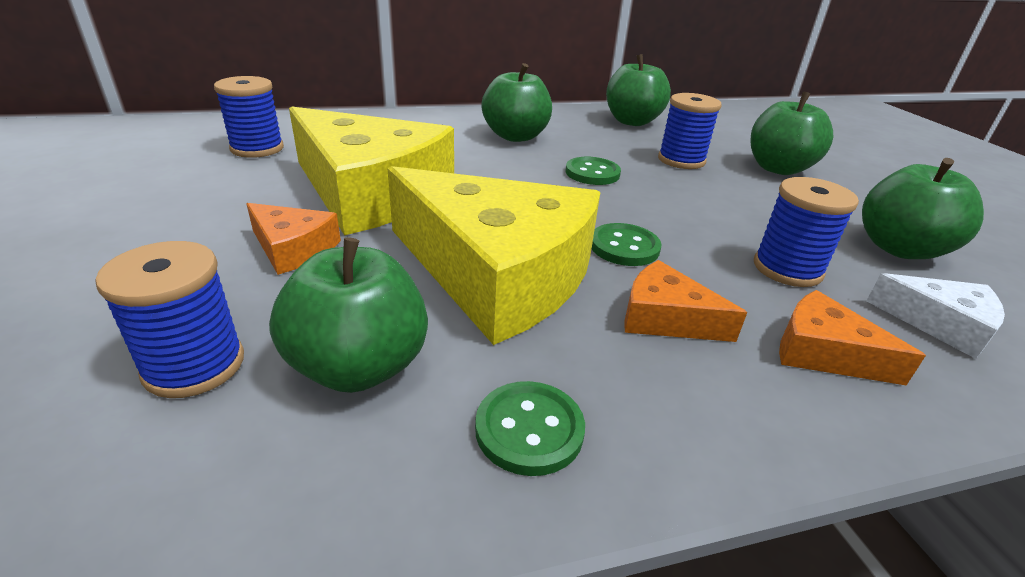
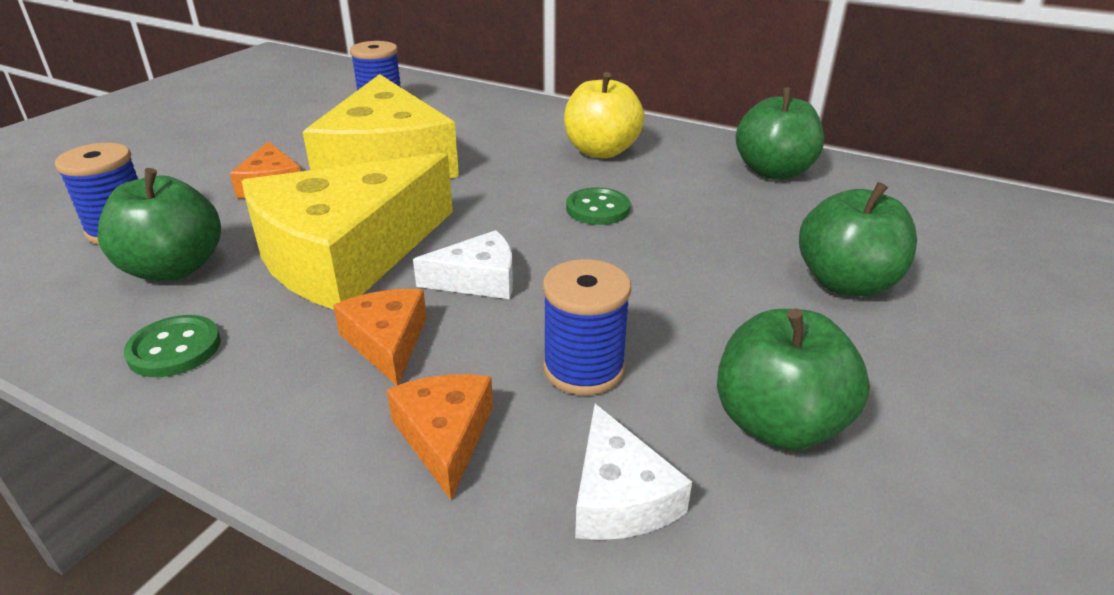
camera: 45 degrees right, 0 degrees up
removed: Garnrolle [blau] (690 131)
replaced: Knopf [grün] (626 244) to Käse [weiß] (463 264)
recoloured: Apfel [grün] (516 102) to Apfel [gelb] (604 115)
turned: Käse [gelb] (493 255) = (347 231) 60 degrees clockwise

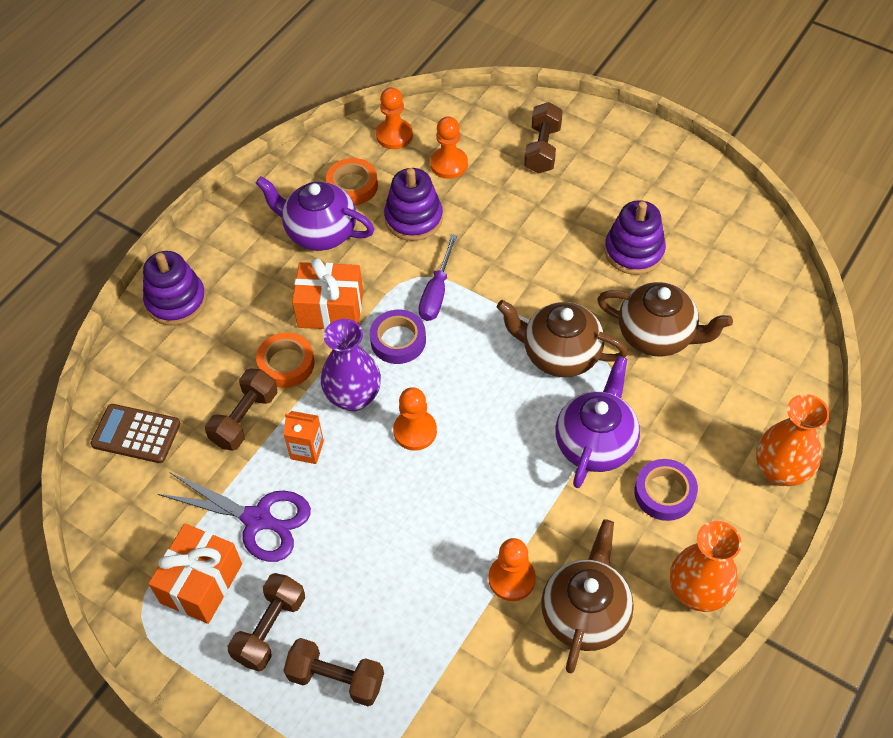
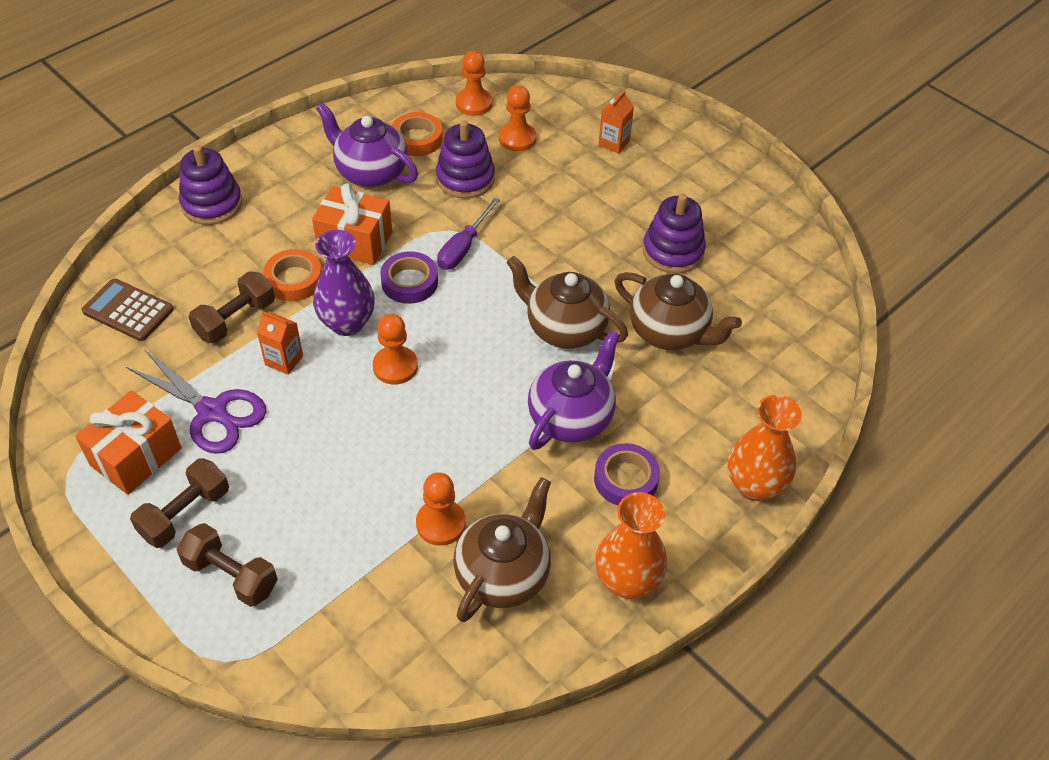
camera: 10 degrees right, 5 degrees down
replaced: Hantel [braun] (543 137) to Getränkekarton [orange] (616 122)

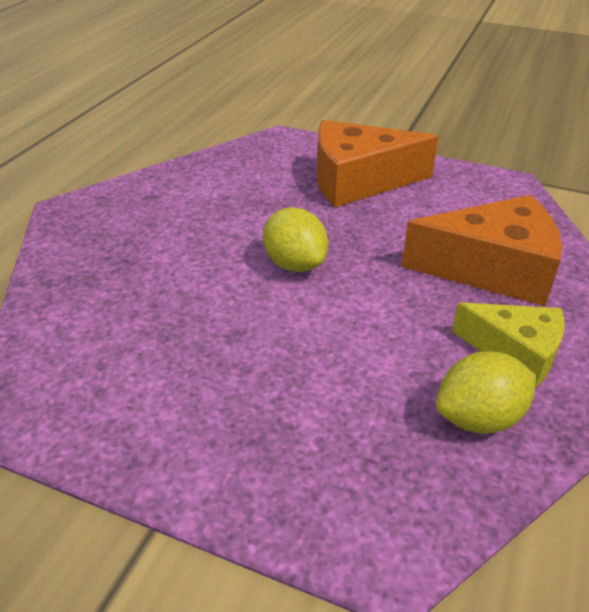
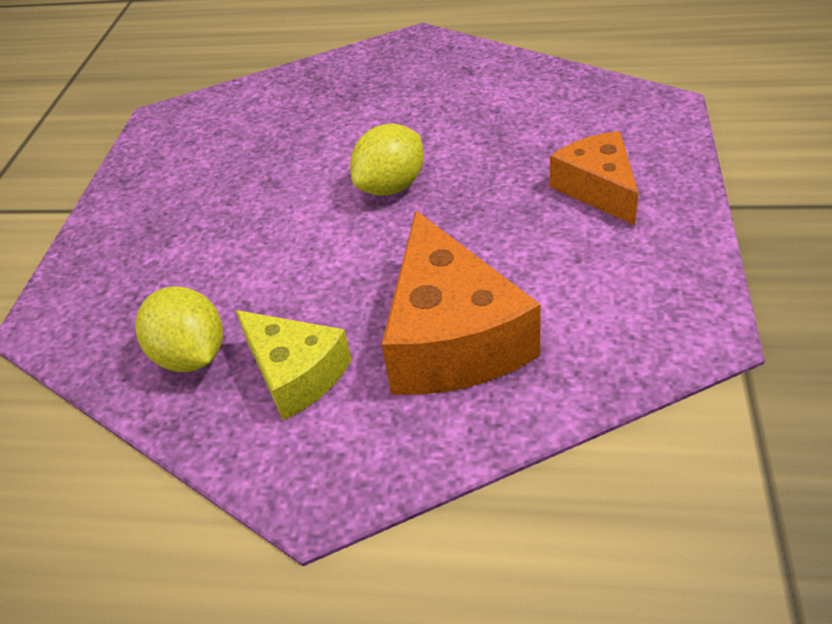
camera: 80 degrees right, 5 degrees up
turned: Käse [gelb] (508 345) = (294 365) 60 degrees counterclockwise
resized: Käse [orange] (378 163) = (594 178) x0.63

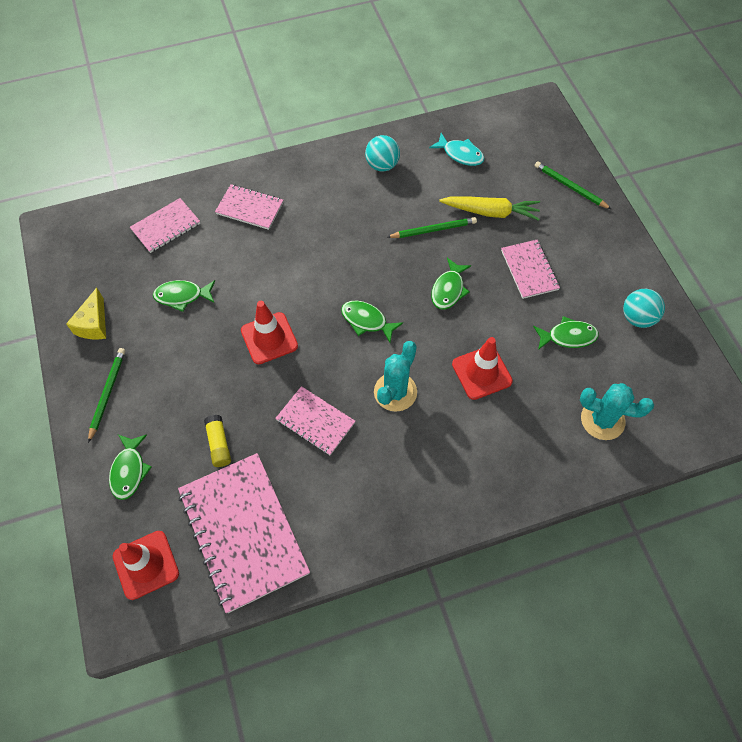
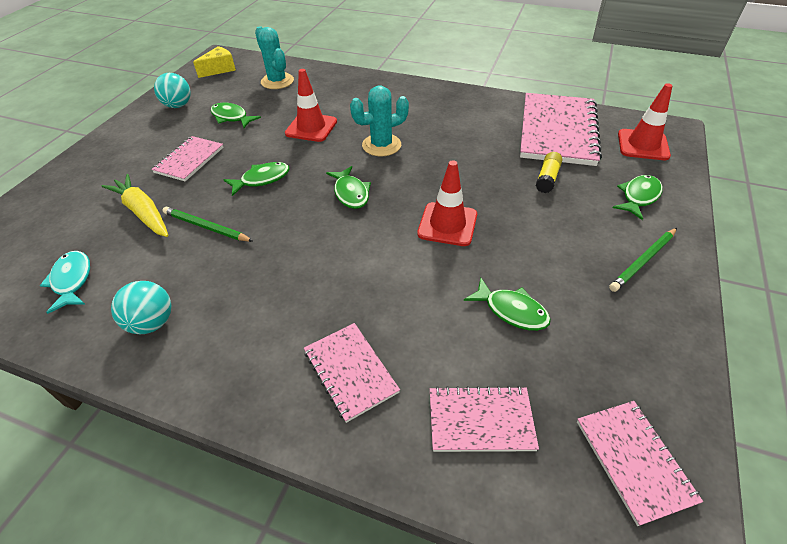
camera: 140 degrees left, 15 degrees down
removed: Bleistift [grün] (573 185)
moved: Käse [gelb] (86 313) to (214 62); Notizbuch [rosa] (315 420) to (640 463)

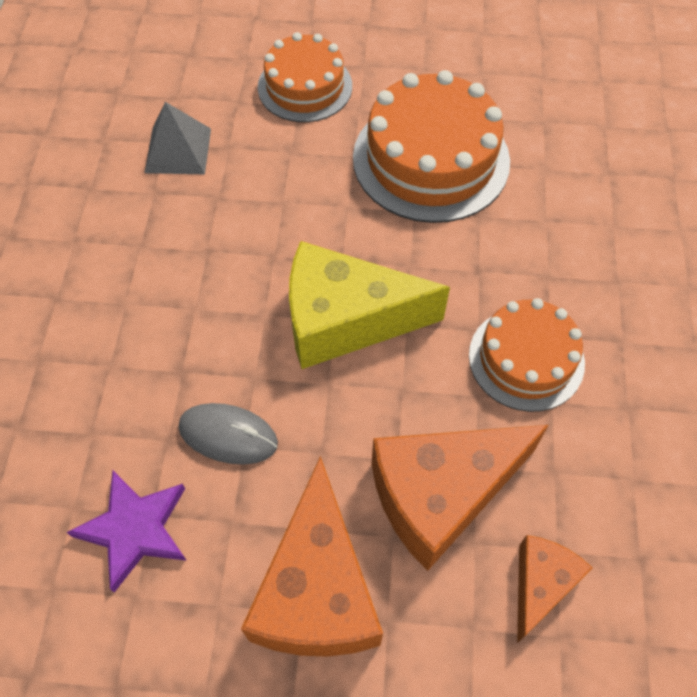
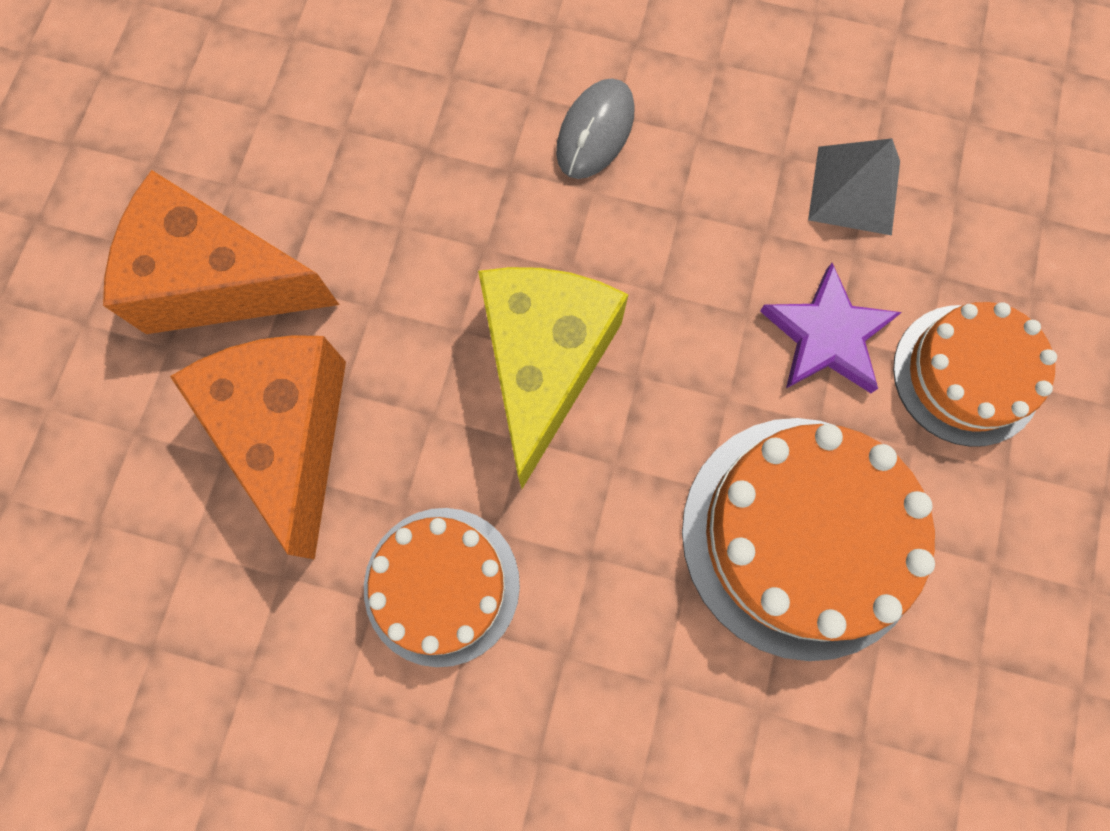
camera: 100 degrees right, 15 degrees up
removed: Käse [orange] (555 589)
moved: Stern [lila] (127 531) to (831 328); Computermaus [grau] (228 434) to (595 128)

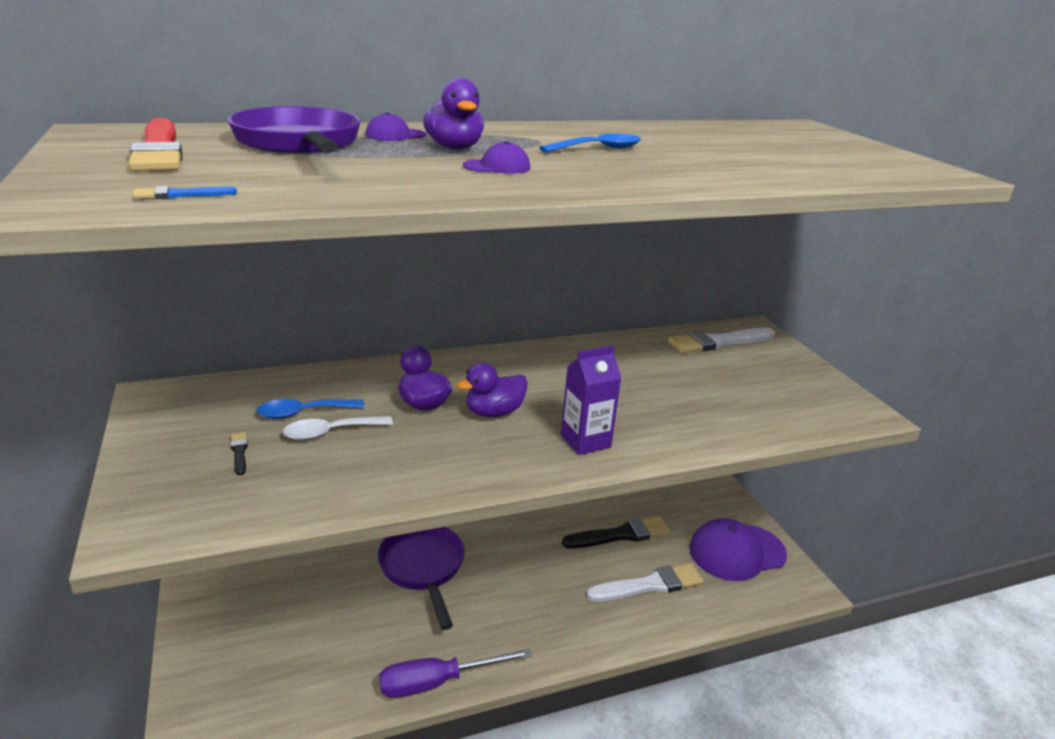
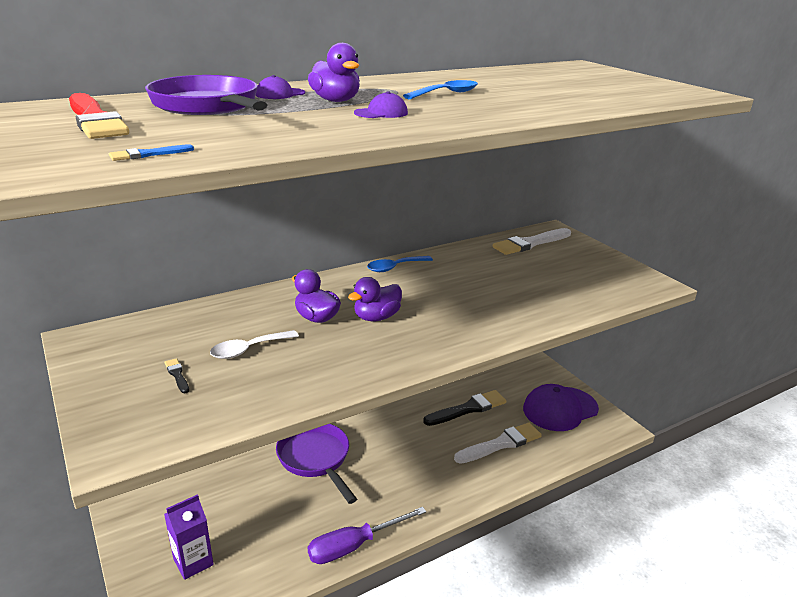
camera: 10 degrees left, 0 degrees up
moved: Löffel [blau] (310 409) to (400 264); Getränkekarton [lila] (591 400) to (189 537)

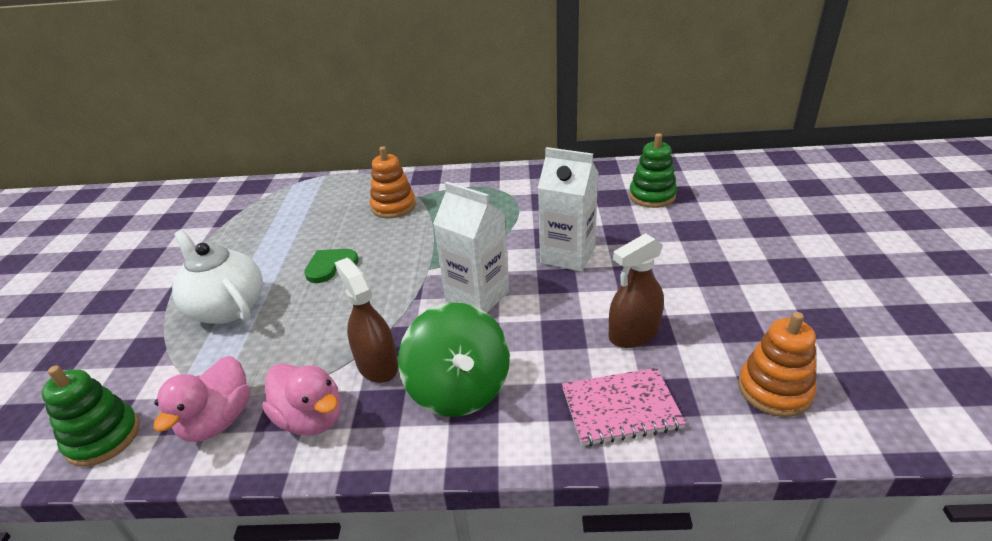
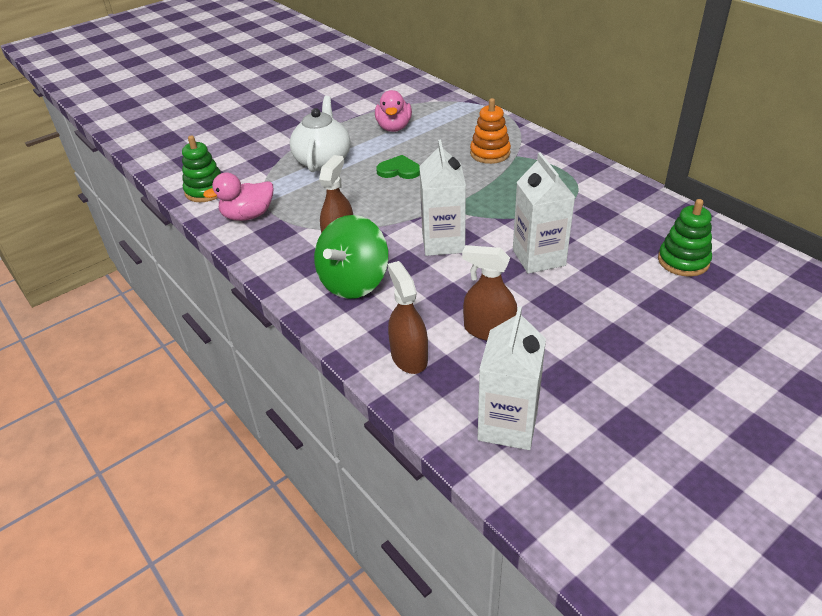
camera: 50 degrees right, 5 degrees up
moved: Ente [rosa] (302 399) to (393 111)
replaced: Notizbuch [rosa] (624 407) to Sprühflasche [braun] (408 317); Stapelspielzeug [orange] (777 364) to Getränkekarton [weiß] (511 378)

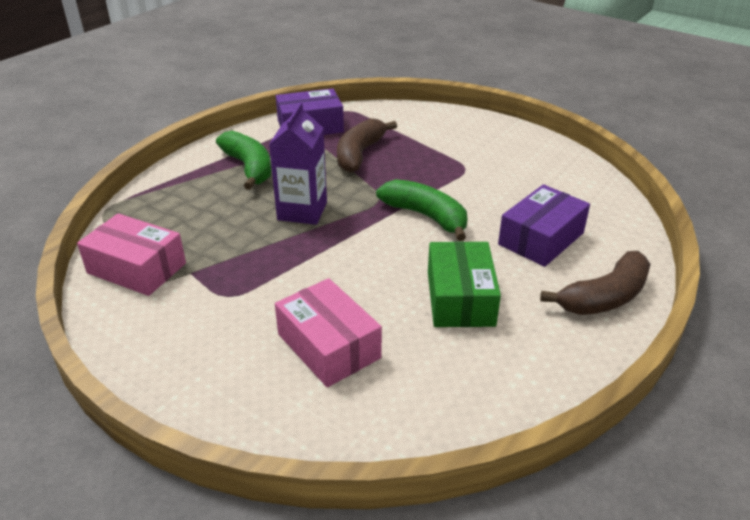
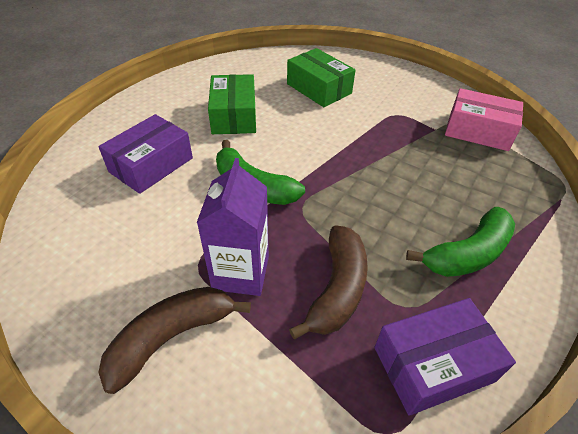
camera: 175 degrees right, 10 degrees up
moved: Getränkekarton [lila] (298 163) to (233 227); Banane [braun] (595 283) to (174 340)
recoloured: Schachtel [rosa] (328 332) to Schachtel [grün] (321 77)
turned: Banane [grün] (243 160) = (460 242) 90 degrees counterclockwise

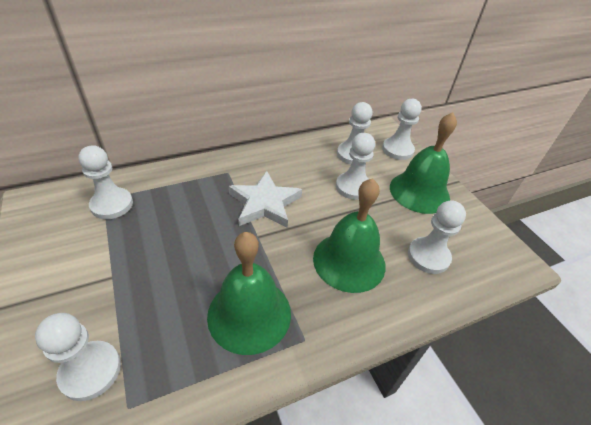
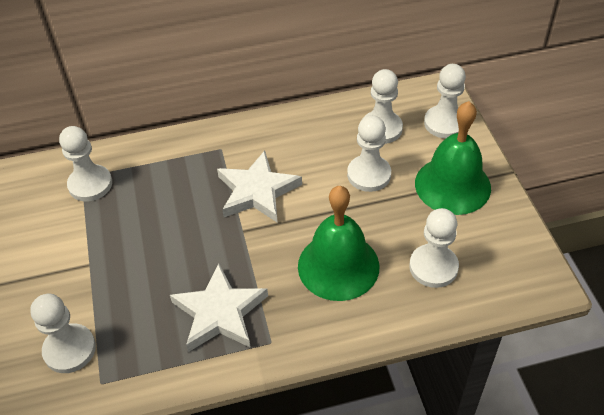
camera: 15 degrees right, 5 degrees up
replaced: Glocke [grün] (249 293) to Stern [weiß] (219 308)

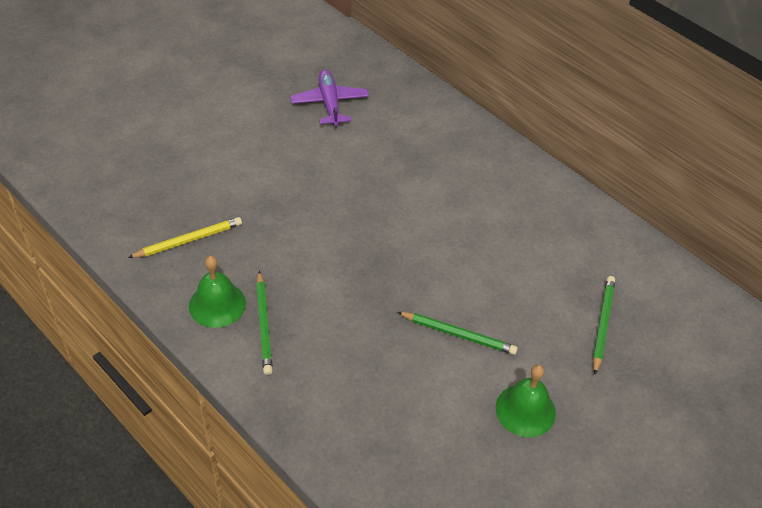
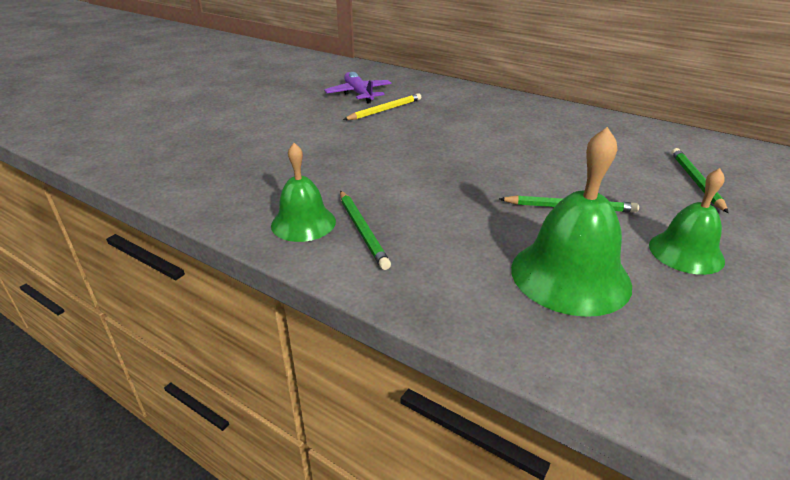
camera: 10 degrees left, 15 degrees down
added: Glocke [grün] (571 222)
moved: Bleistift [gelb] (185 237) to (382 106)

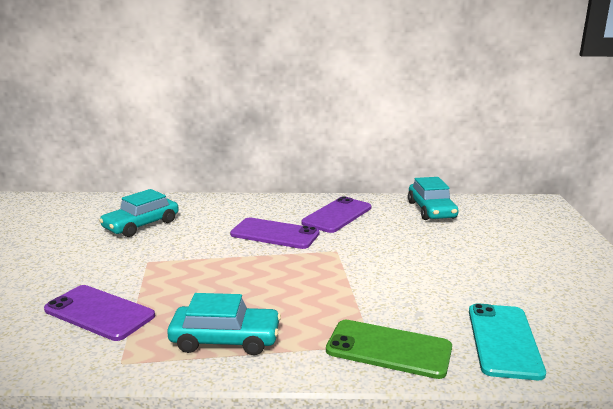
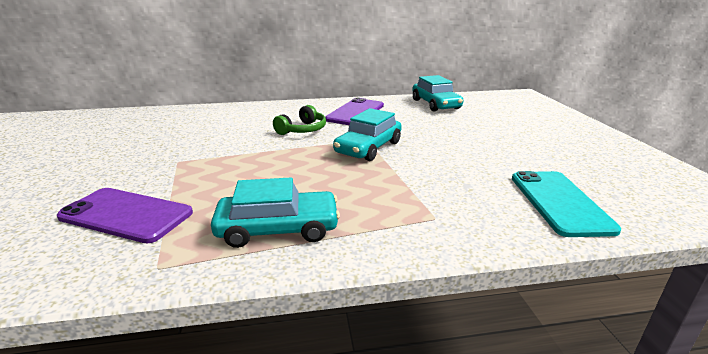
camera: 10 degrees left, 5 degrees up
removed: Handy [grün] (389 349)
moved: Auto [türkis] (139 213) to (367 134)
replaced: Handy [lila] (275 233) to Kopfhörer [grün] (299 120)

